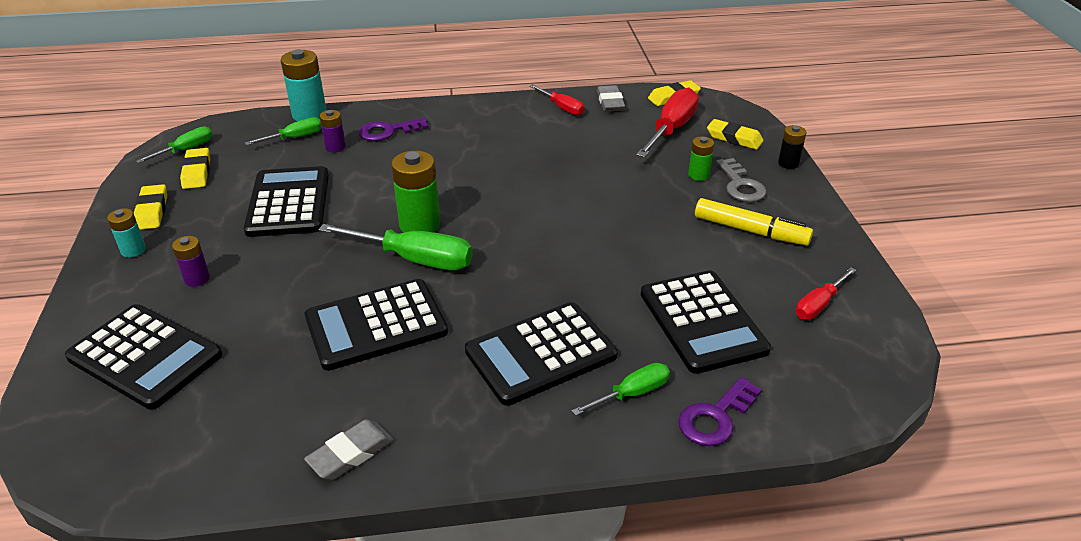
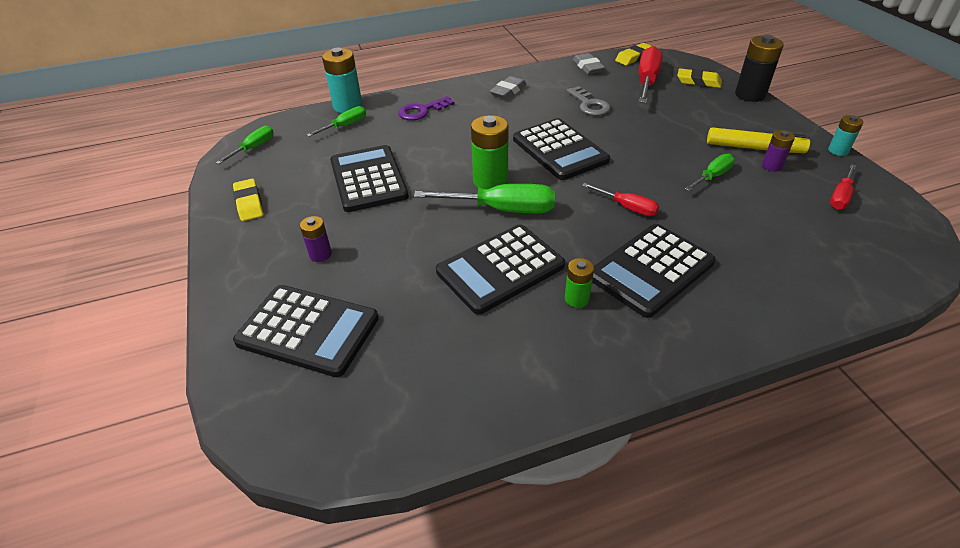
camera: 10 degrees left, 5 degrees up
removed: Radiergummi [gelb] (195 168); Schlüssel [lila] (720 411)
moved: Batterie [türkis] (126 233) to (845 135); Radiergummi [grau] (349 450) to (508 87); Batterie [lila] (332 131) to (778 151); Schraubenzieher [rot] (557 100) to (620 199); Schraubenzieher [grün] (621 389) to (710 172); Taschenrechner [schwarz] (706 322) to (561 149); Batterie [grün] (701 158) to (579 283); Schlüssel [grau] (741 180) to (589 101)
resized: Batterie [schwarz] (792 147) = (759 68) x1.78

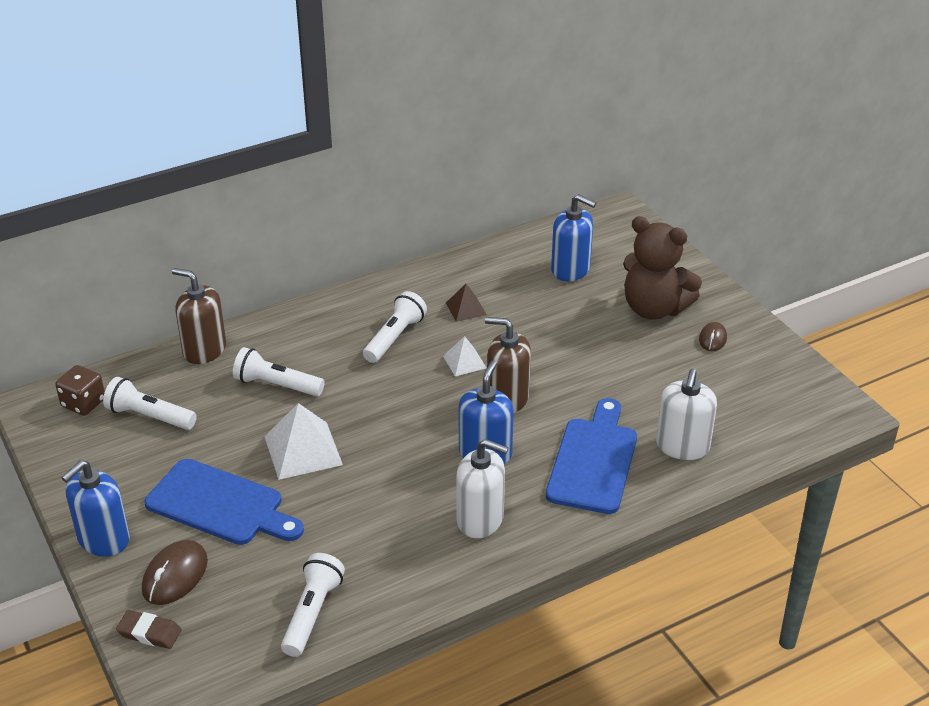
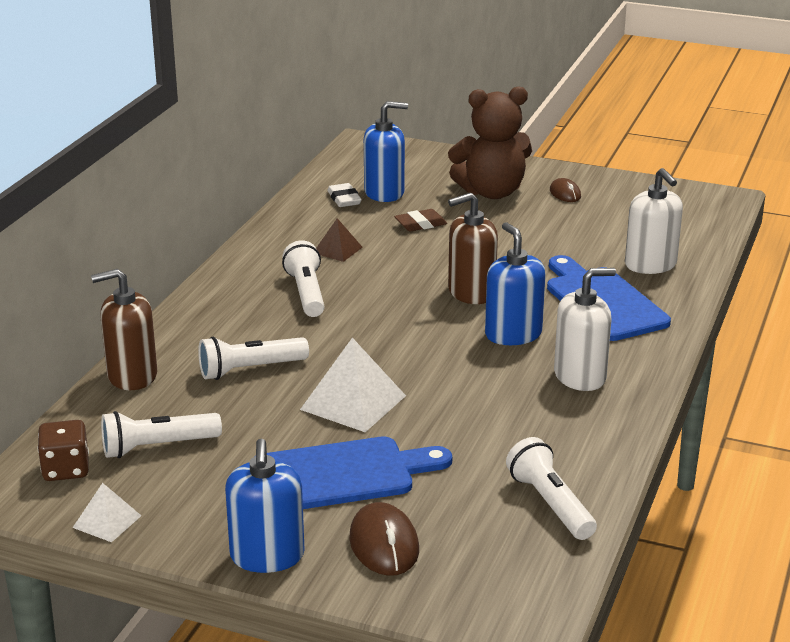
camera: 40 degrees left, 10 degrees down
added: Radiergummi [weiß] (344 195)
moved: Radiergummi [braun] (149 629) to (420 220); Pyramide [weiß] (464 356) to (107 512)

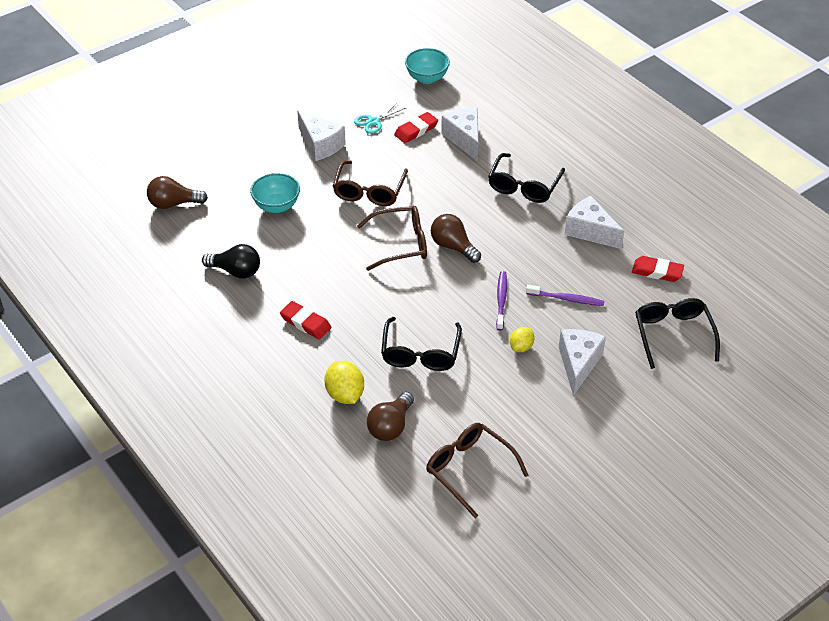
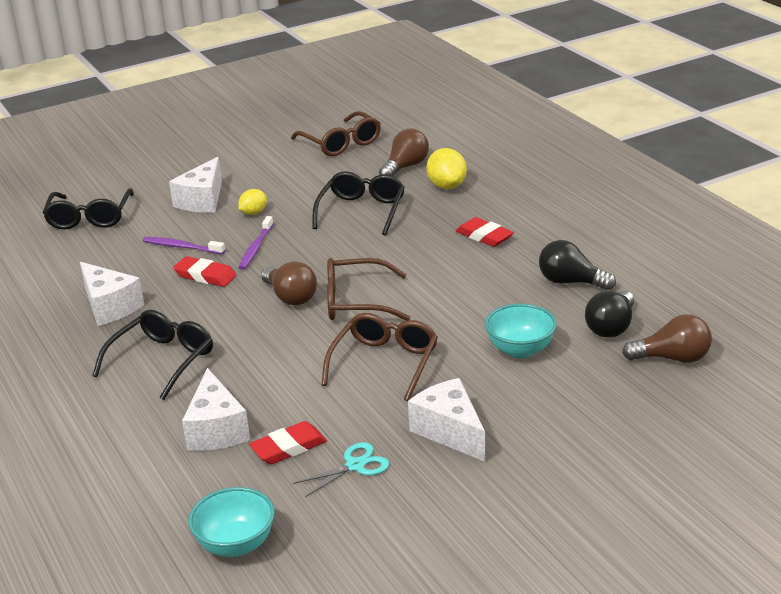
camera: 170 degrees left, 15 degrees down
added: Glühbirne [schwarz] (609 314)
moved: Radiergummi [rot] (658 269) to (205 271)

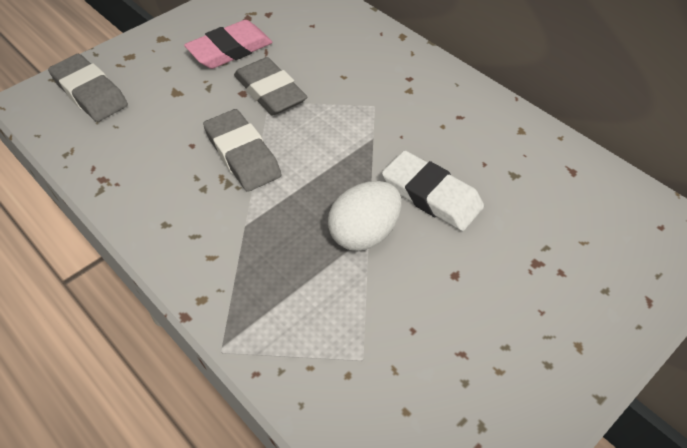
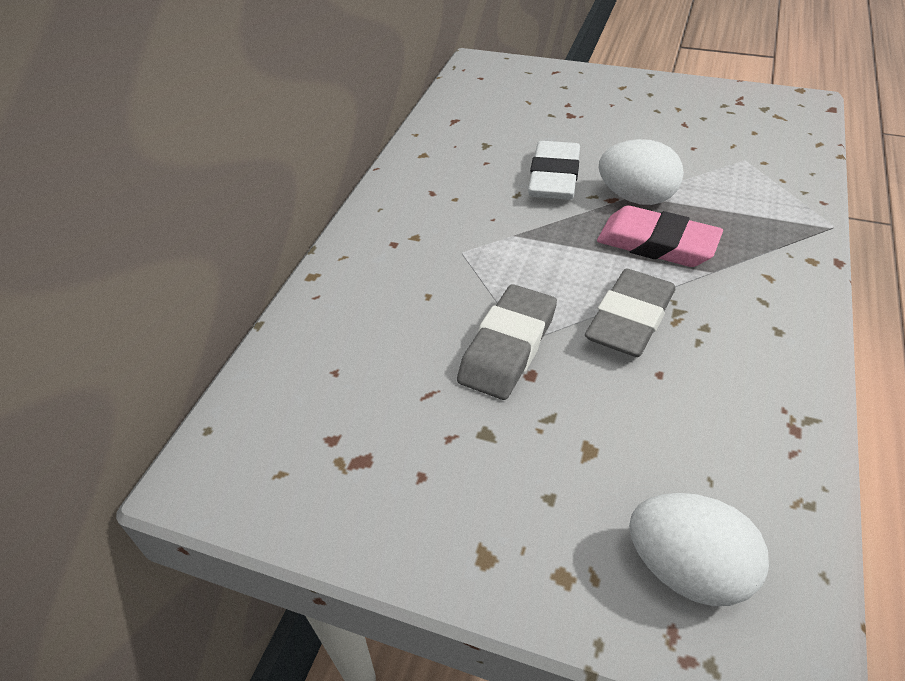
camera: 115 degrees left, 5 degrees down
moved: Radiergummi [rosa] (228 44) to (660 236)
replaced: Radiergummi [grau] (88 88) to Ei [weiß] (699 549)

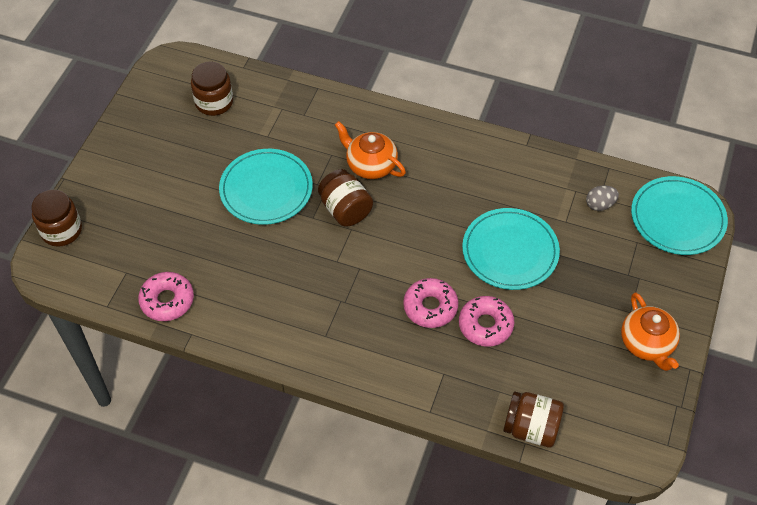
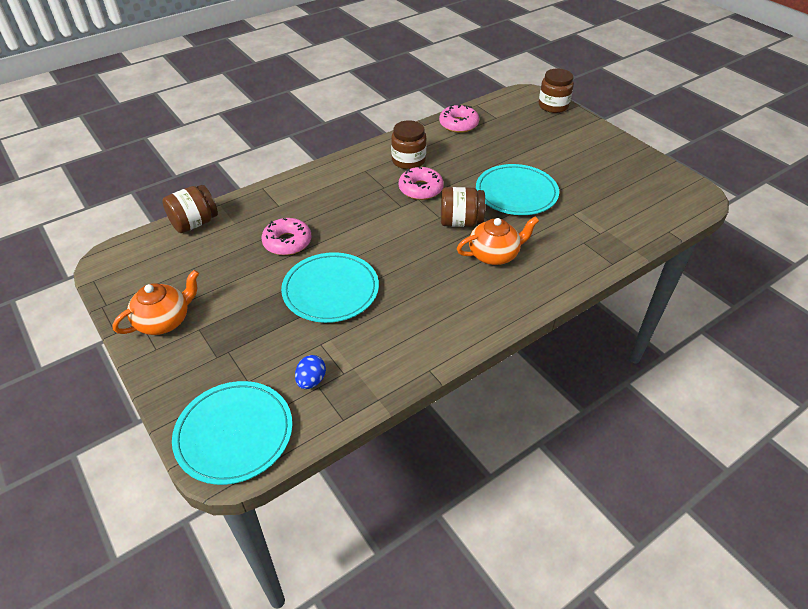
camera: 125 degrees right, 10 degrees down
moved: Einmachglas [braun] (212 88) to (408 144); Donut [rosa] (430 303) to (421 183)
recoloured: Ei [grau] (602 198) to Ei [blau] (310 372)
turned: Teekanne [orange] (650 331) = (155 302) 120 degrees clockwise

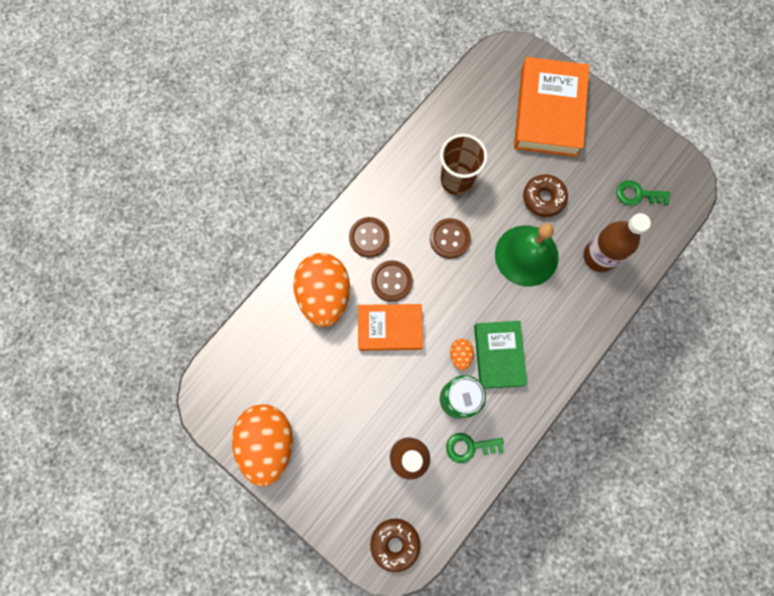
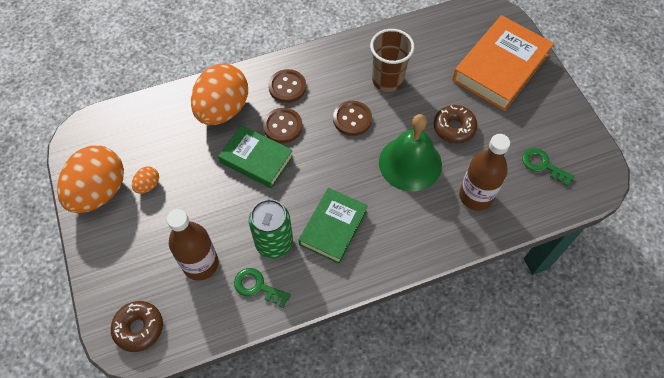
camera: 30 degrees right, 15 degrees down
moved: Ei [orange] (462 354) to (145 180)
recoloured: Buch [orange] (390 327) to Buch [grün] (255 157)

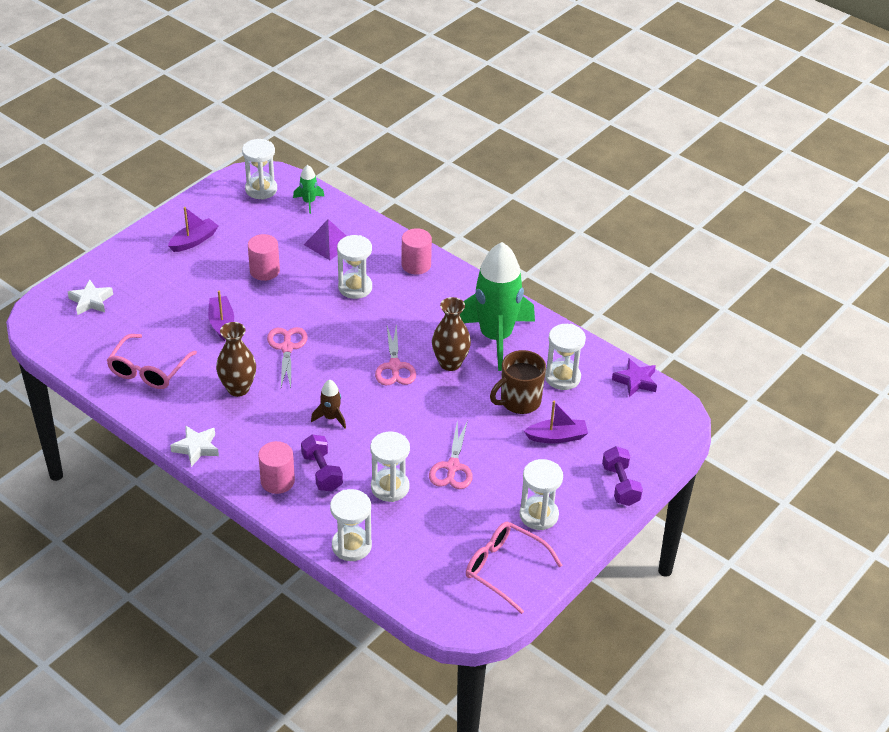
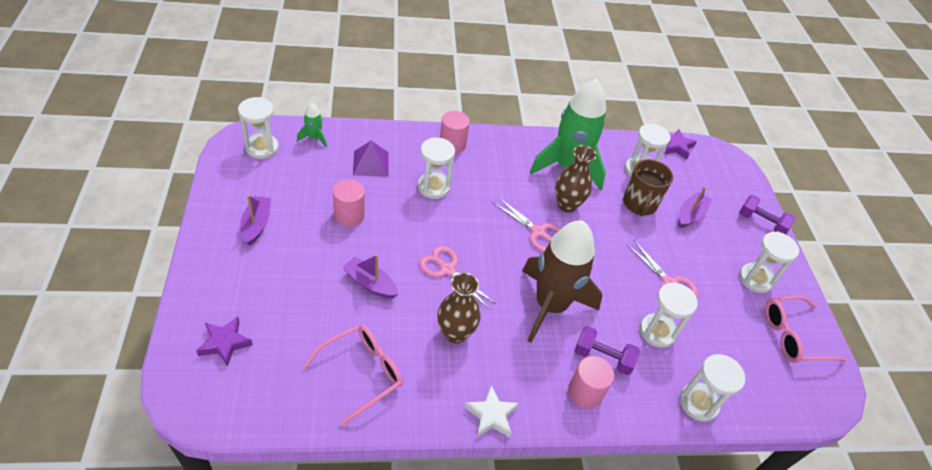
camera: 50 degrees left, 5 degrees up
recoloured: Stern [weiß] (90 297) to Stern [lila] (224 342)
turned: Brille [rosa] (151 361) = (353 375) 105 degrees counterclockwise
resized: Rakete [braun] (328 404) = (562 282) x2.42

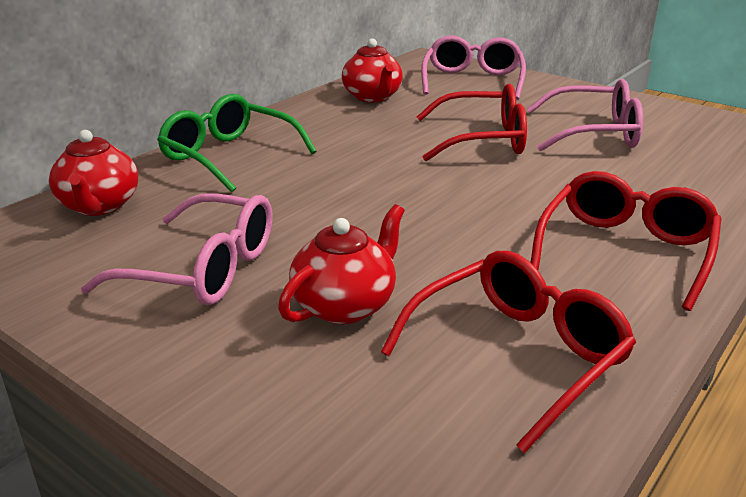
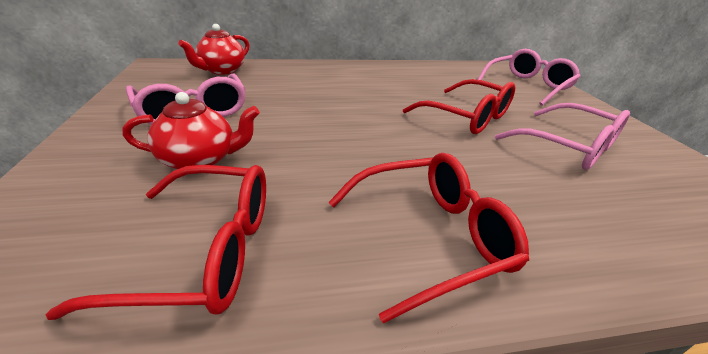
camera: 40 degrees right, 5 degrees up
removed: Brille [grün] (237 143); Teekanne [rot] (372 70)

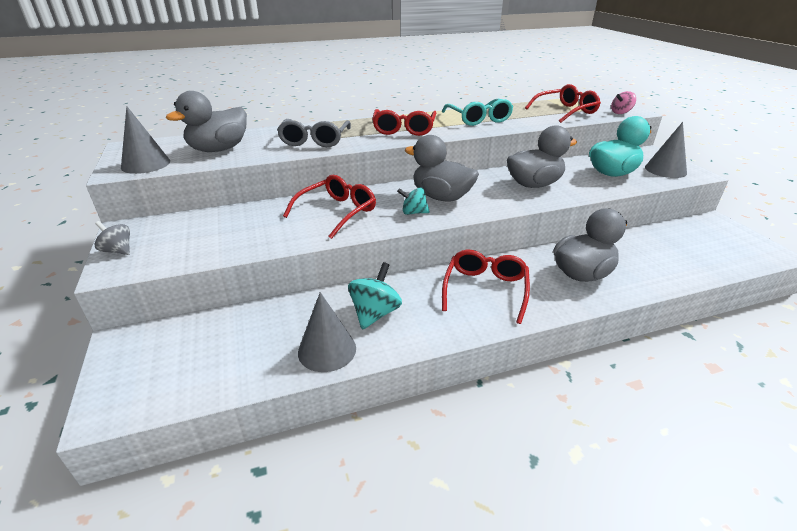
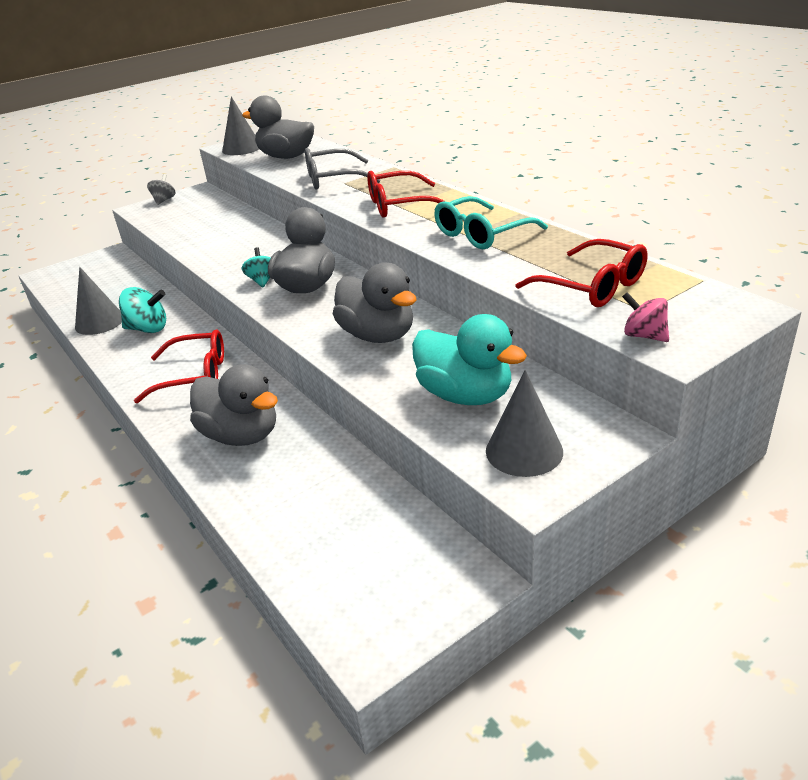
camera: 75 degrees right, 0 degrees up
removed: Brille [rot] (329 207)

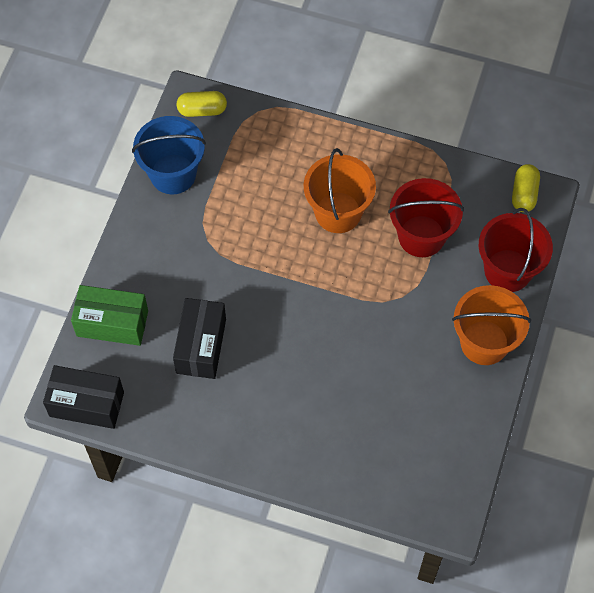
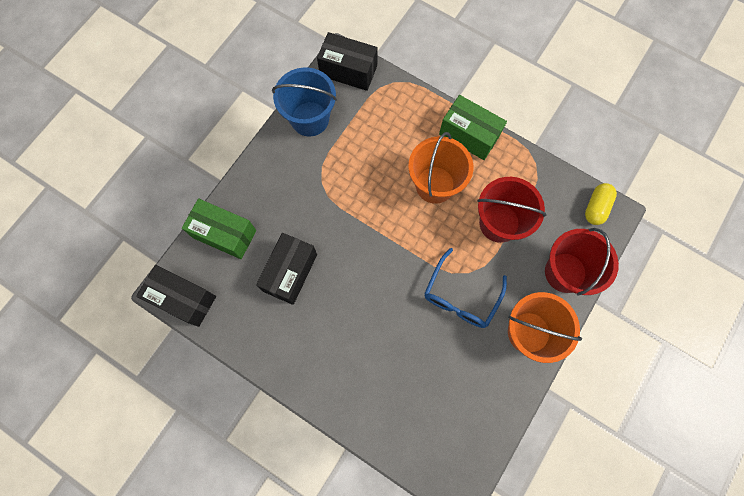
camera: 15 degrees right, 10 degrees up
added: Brille [blau] (465 288); Schachtel [grün] (473 127)
replaced: Kapsel [gelb] (202 104) to Schachtel [schwarz] (347 61)

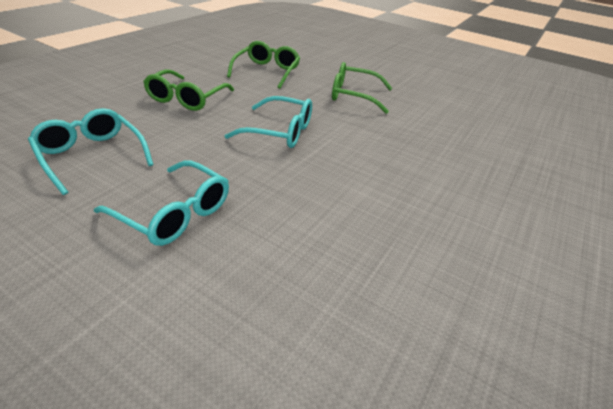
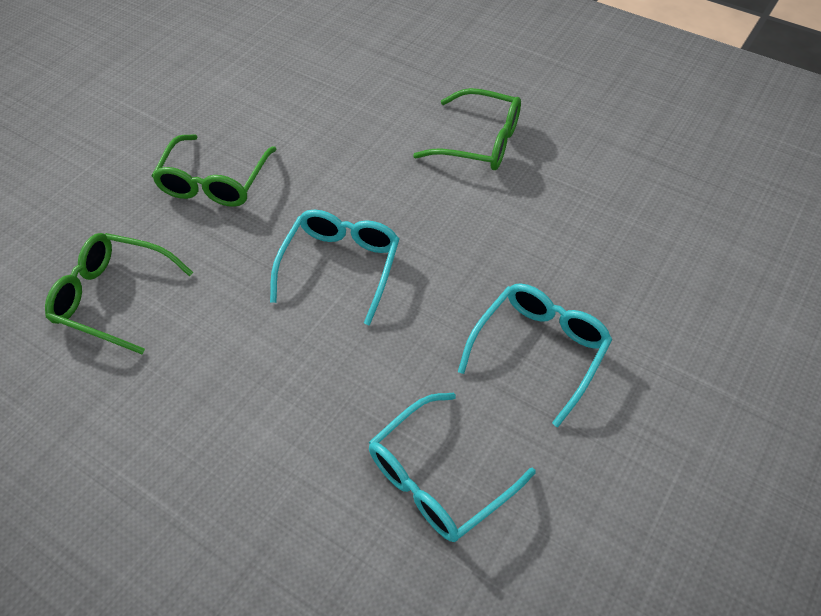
camera: 85 degrees left, 15 degrees up
moved: Brille [grün] (188 90) to (467 129)

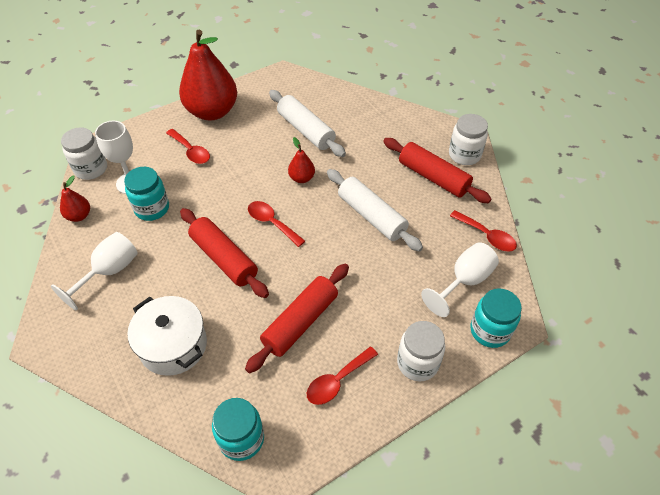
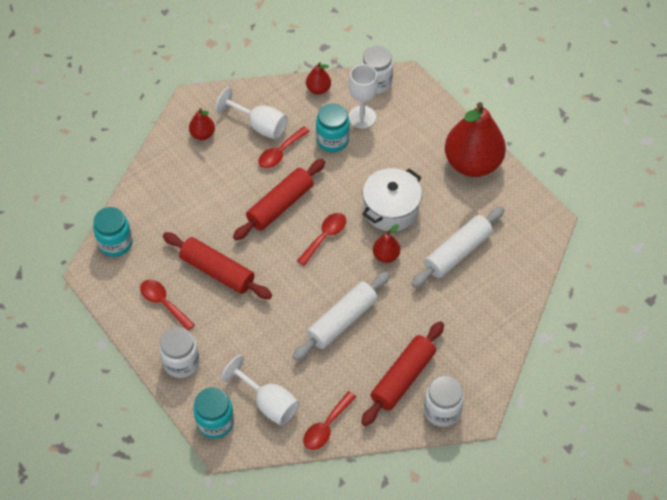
camera: 85 degrees right, 5 degrees up
added: Birne [rot] (202 124)
moved: Kochtopf [weiß] (167 336) to (392 199); Löffel [rot] (188 146) to (284 147)

